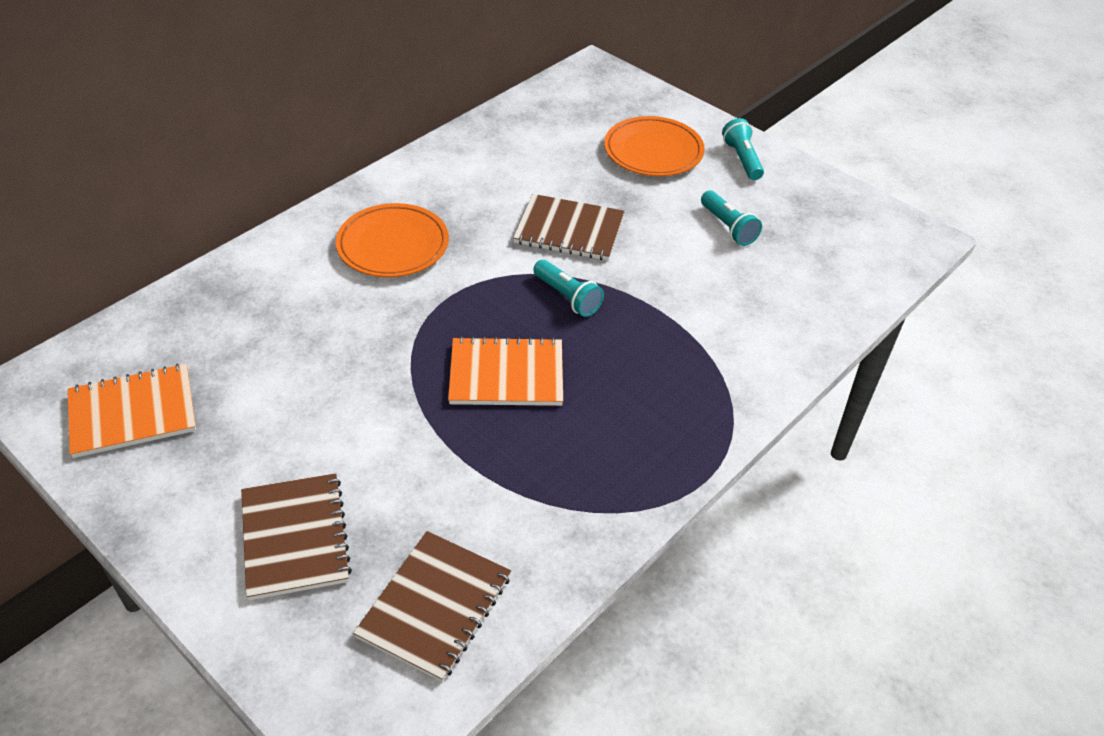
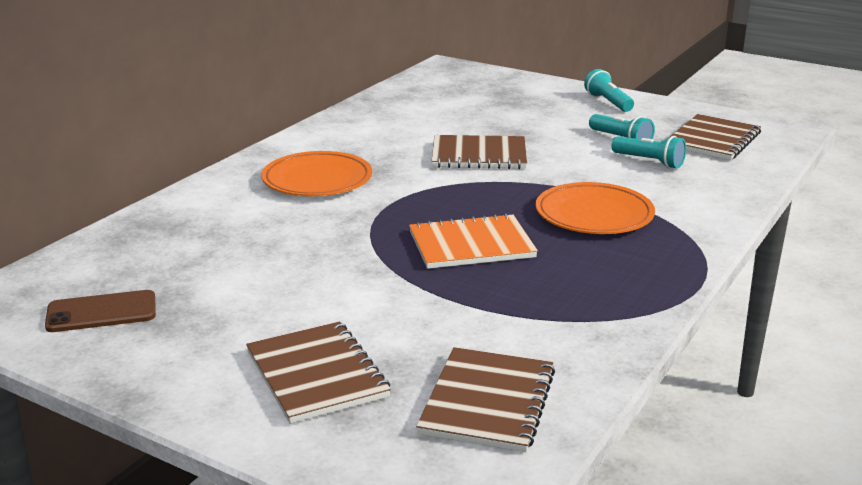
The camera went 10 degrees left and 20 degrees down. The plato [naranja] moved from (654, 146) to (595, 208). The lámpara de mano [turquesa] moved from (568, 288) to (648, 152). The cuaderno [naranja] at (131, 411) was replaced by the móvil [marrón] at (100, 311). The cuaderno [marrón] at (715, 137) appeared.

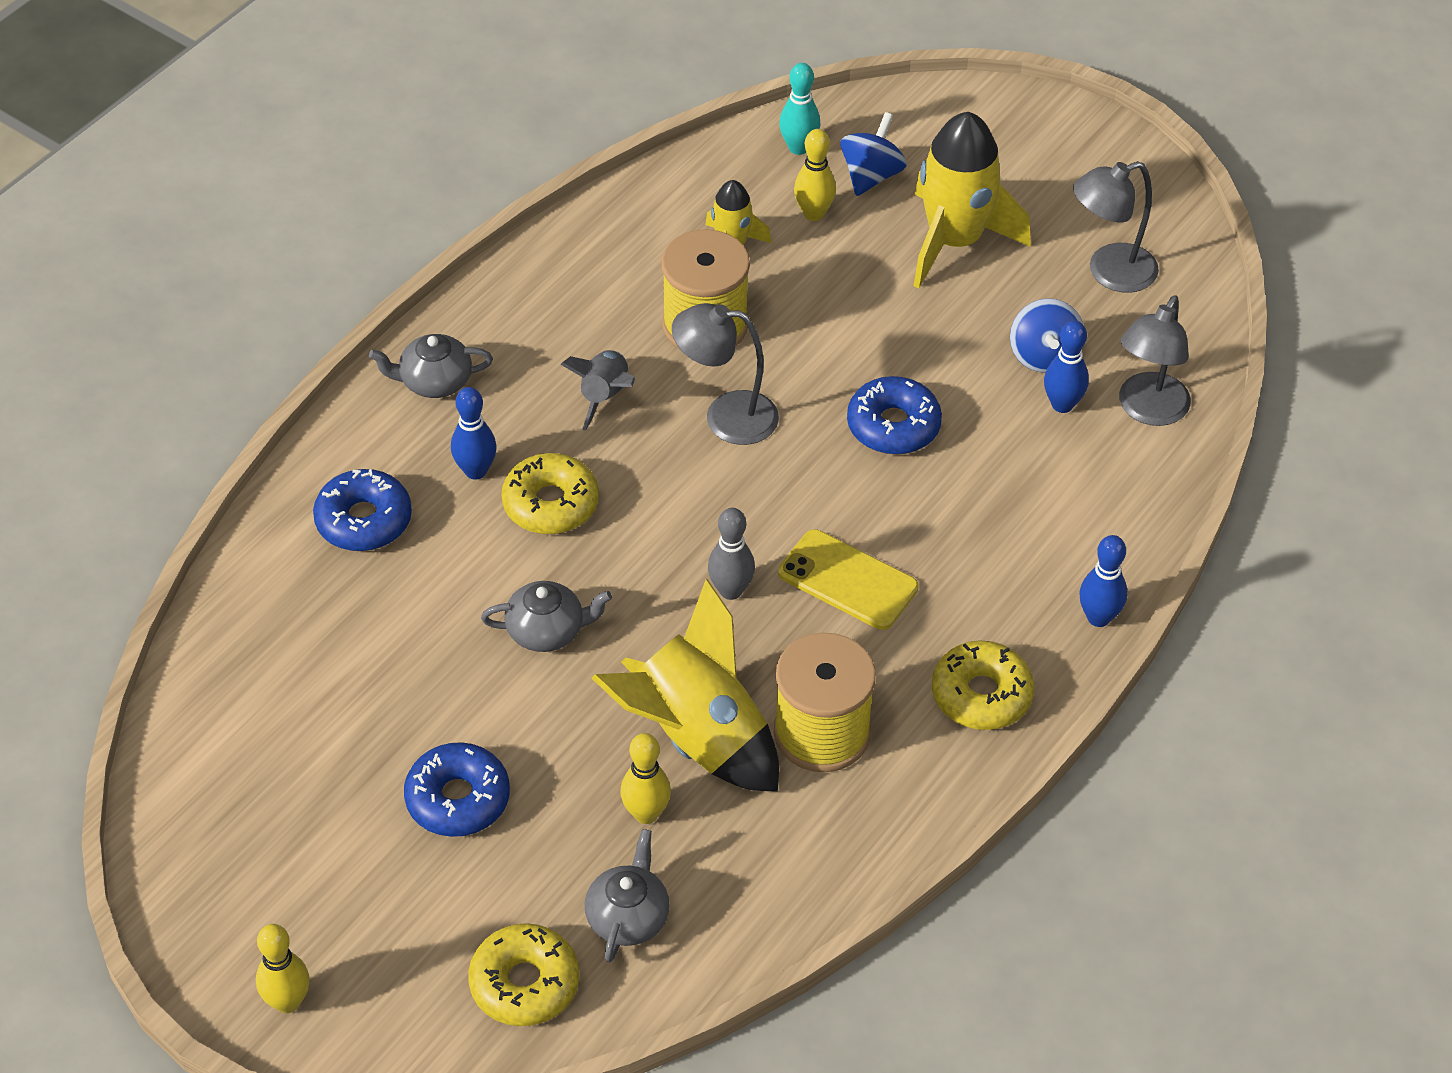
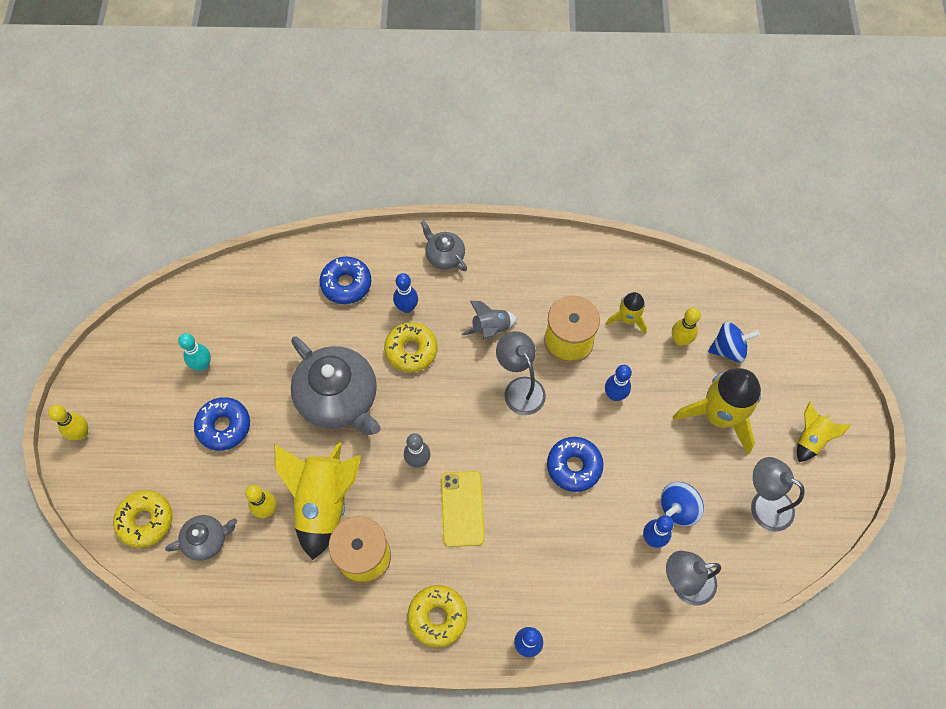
The camera went 55 degrees right and 15 degrees up. The bolo [turquesa] moved from (799, 109) to (194, 352). The tetera [gris] at (546, 616) changed to 1.98 times the size. The bolo [azul] at (618, 383) appeared. The cohete [amarillo] at (824, 432) appeared.

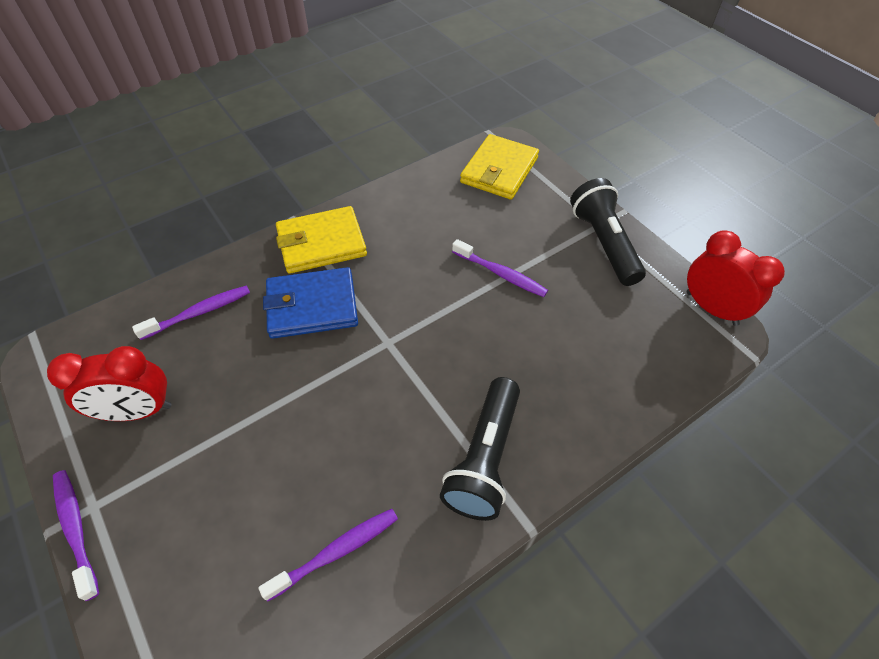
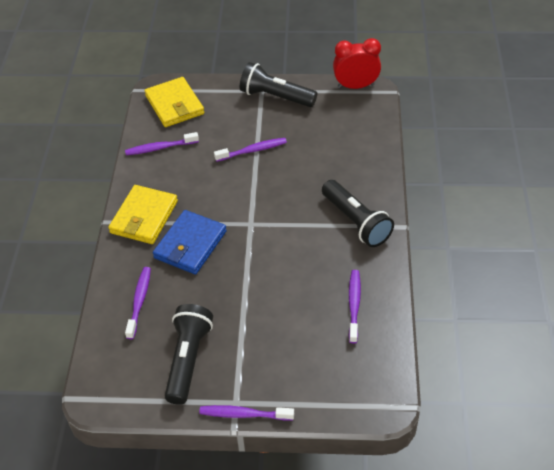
The camera went 50 degrees left and 5 degrees down. The despertador [rojo] at (109, 383) was replaced by the lámpara de mano [negro] at (189, 354). The cepillo de dientes [morado] at (162, 143) appeared.

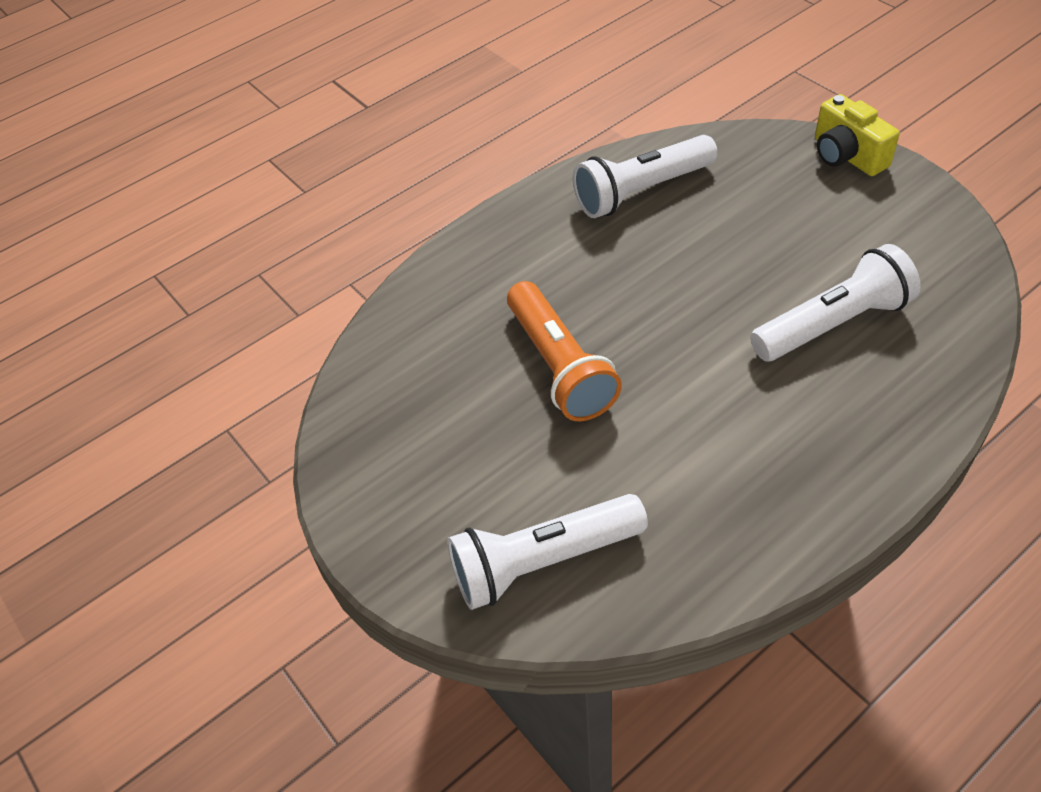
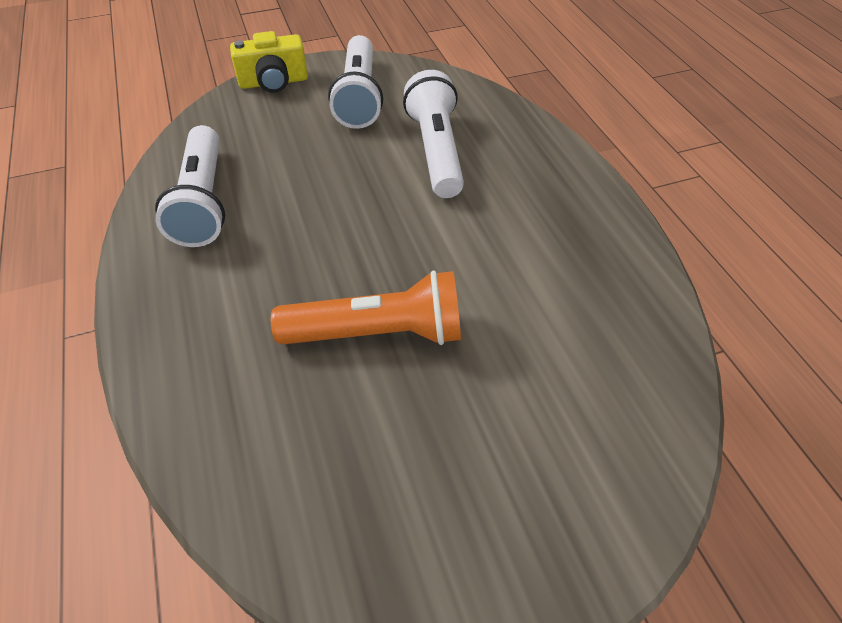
The camera went 75 degrees left and 0 degrees up. The lámpara de mano [blanco] moved from (547, 552) to (355, 82).

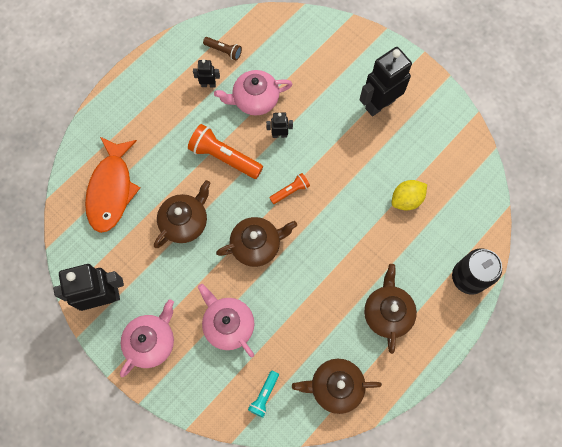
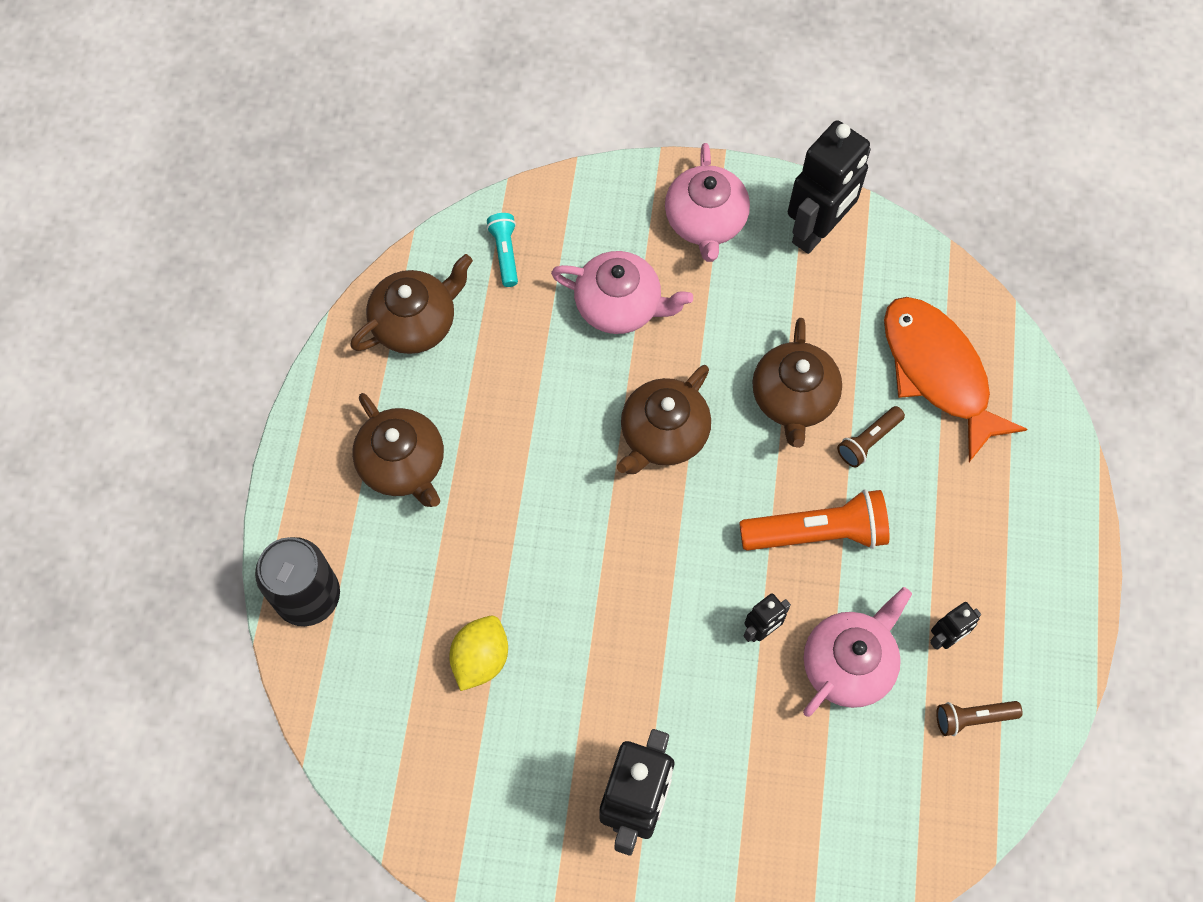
The camera went 145 degrees right and 5 degrees down. The lámpara de mano [naranja] at (289, 188) disappeared. The lámpara de mano [marrón] at (871, 437) appeared.

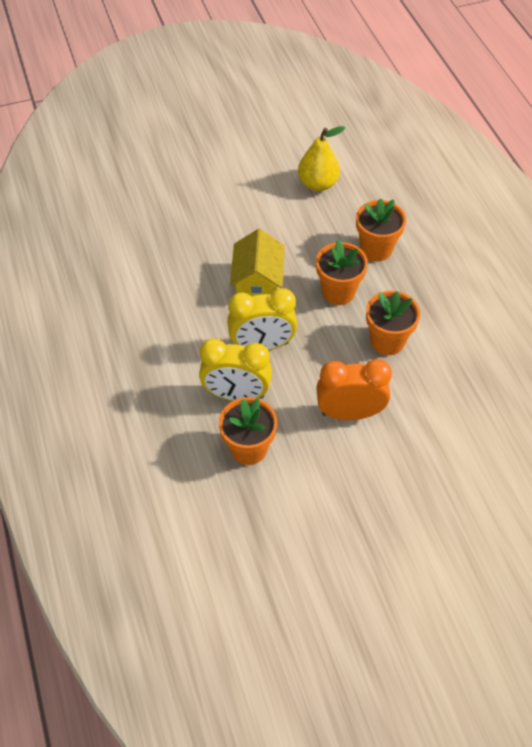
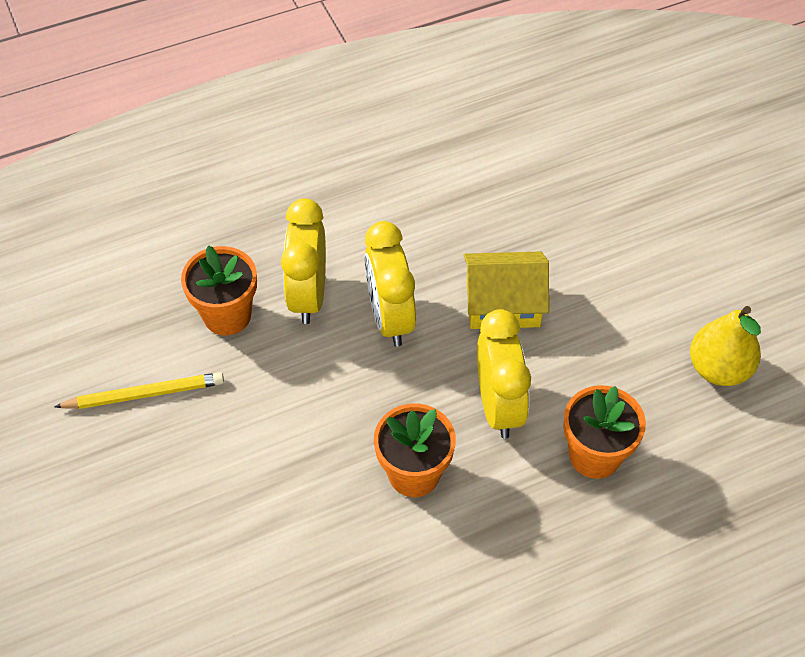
The camera went 85 degrees right and 0 degrees up. The maceta [naranja] at (342, 272) was replaced by the despertador [amarillo] at (504, 374). The despertador [naranja] at (354, 389) disappeared. The lápiz [amarillo] at (139, 390) appeared.

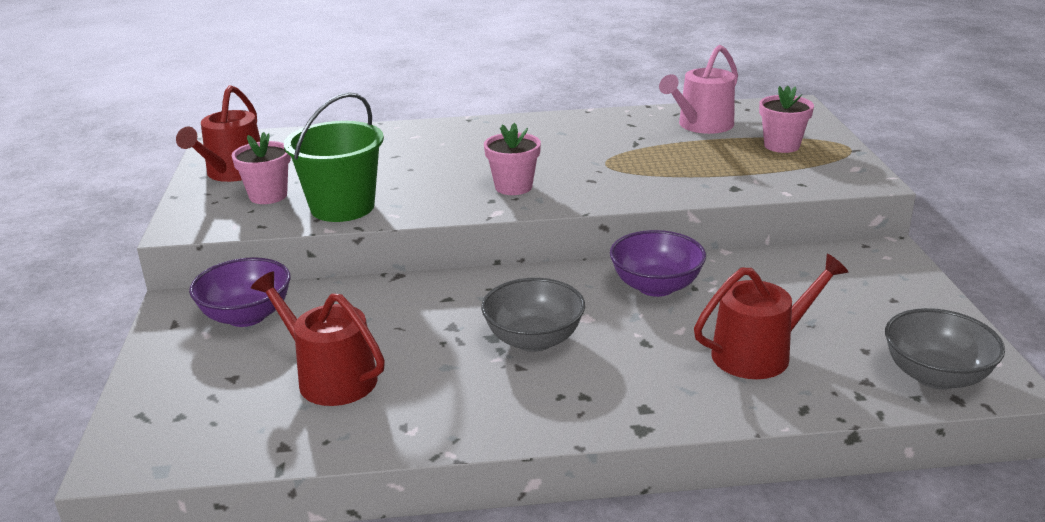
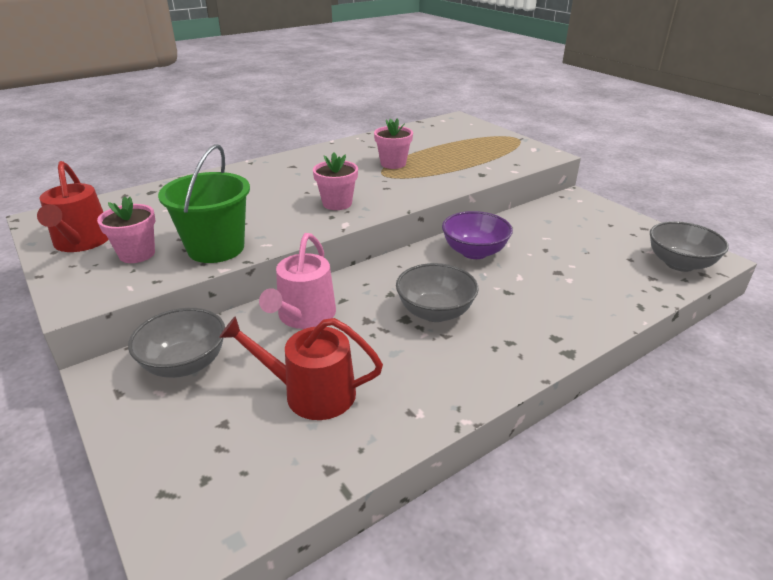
The camera went 30 degrees left and 5 degrees up. The regadera [rosa] moved from (698, 89) to (297, 281). The maceta [rosa] moved from (786, 119) to (393, 143). The regadera [rojo] at (771, 316) disappeared. The cuenco [morado] at (240, 292) became the cuenco [gris] at (176, 343).

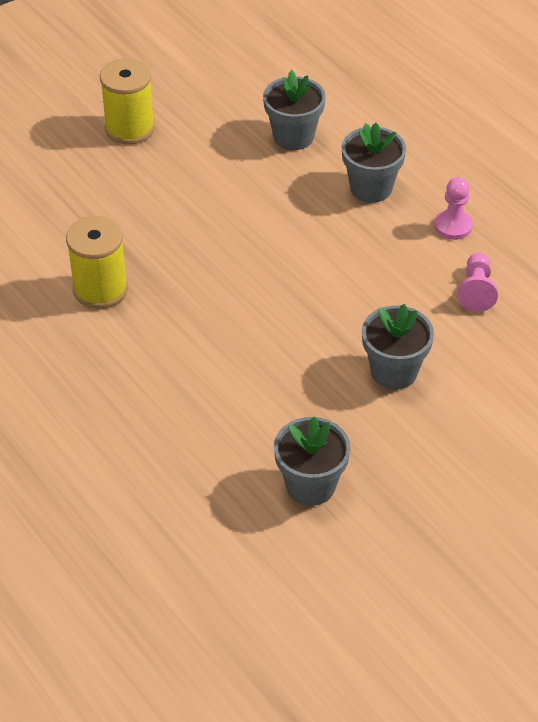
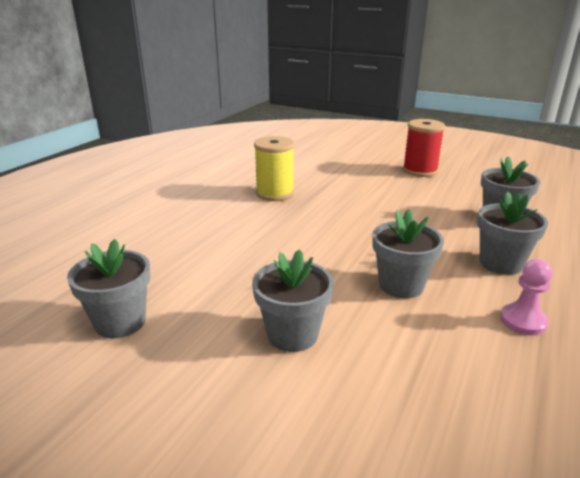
The camera went 65 degrees right and 20 degrees down. The carrete [amarillo] at (127, 101) became the carrete [rojo] at (424, 148). The peón [rosa] at (477, 282) disappeared. The maceta [gris] at (408, 253) appeared.

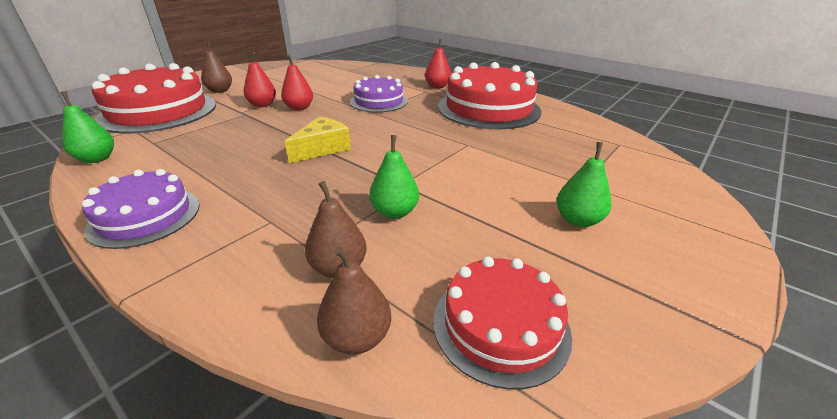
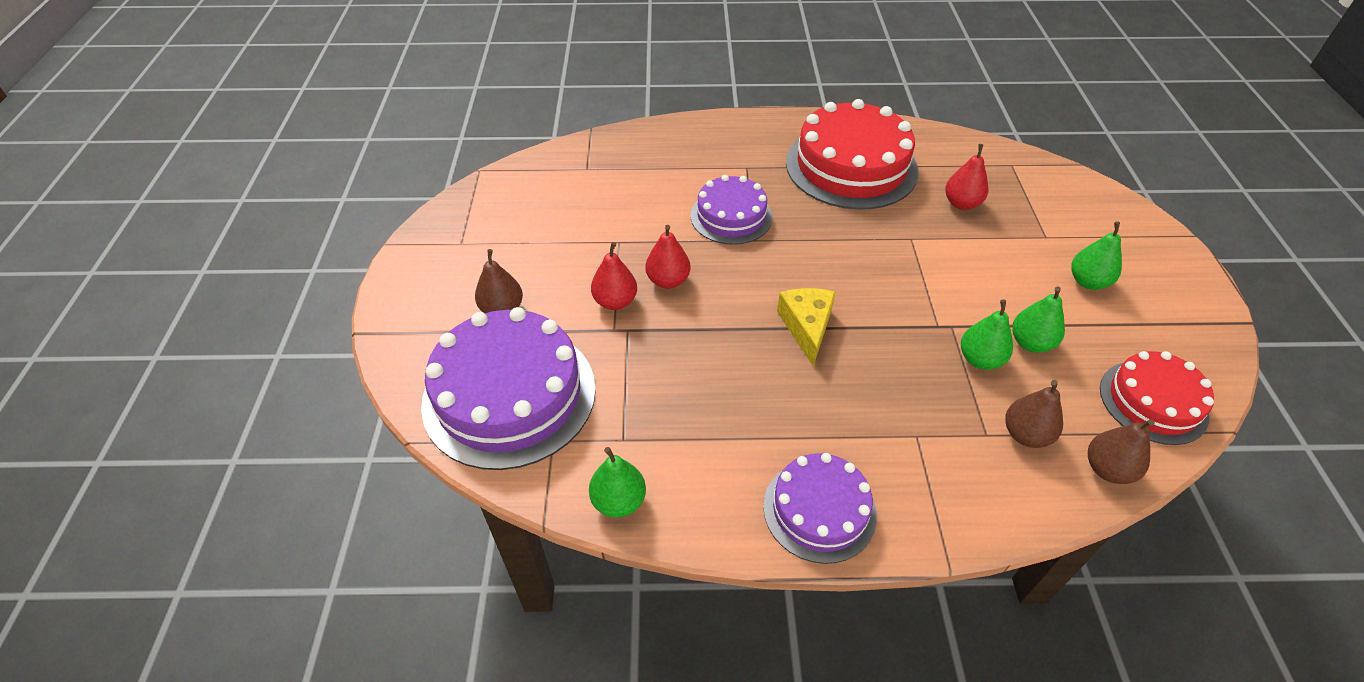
The camera went 40 degrees left and 15 degrees up. The pera [rojo] moved from (438, 63) to (966, 177). The tarta [rojo] at (154, 98) became the tarta [morado] at (508, 388). The pera [verde] at (1038, 320) appeared.

